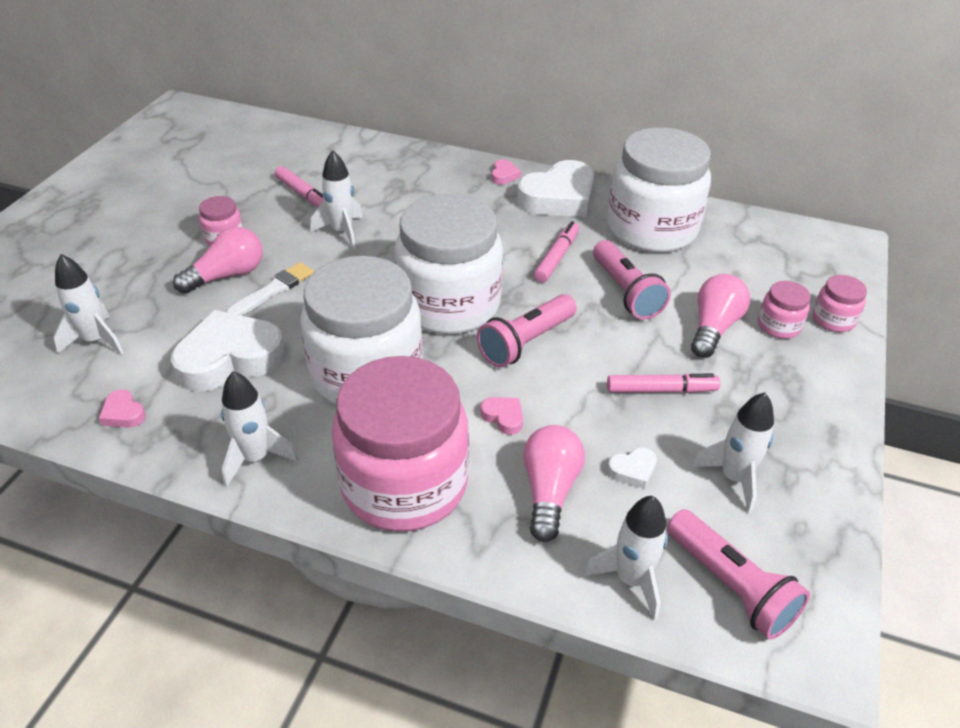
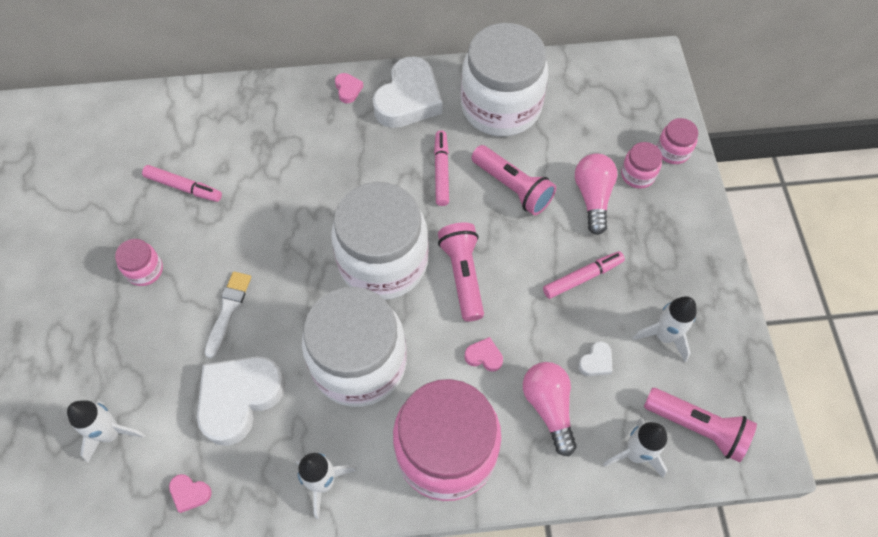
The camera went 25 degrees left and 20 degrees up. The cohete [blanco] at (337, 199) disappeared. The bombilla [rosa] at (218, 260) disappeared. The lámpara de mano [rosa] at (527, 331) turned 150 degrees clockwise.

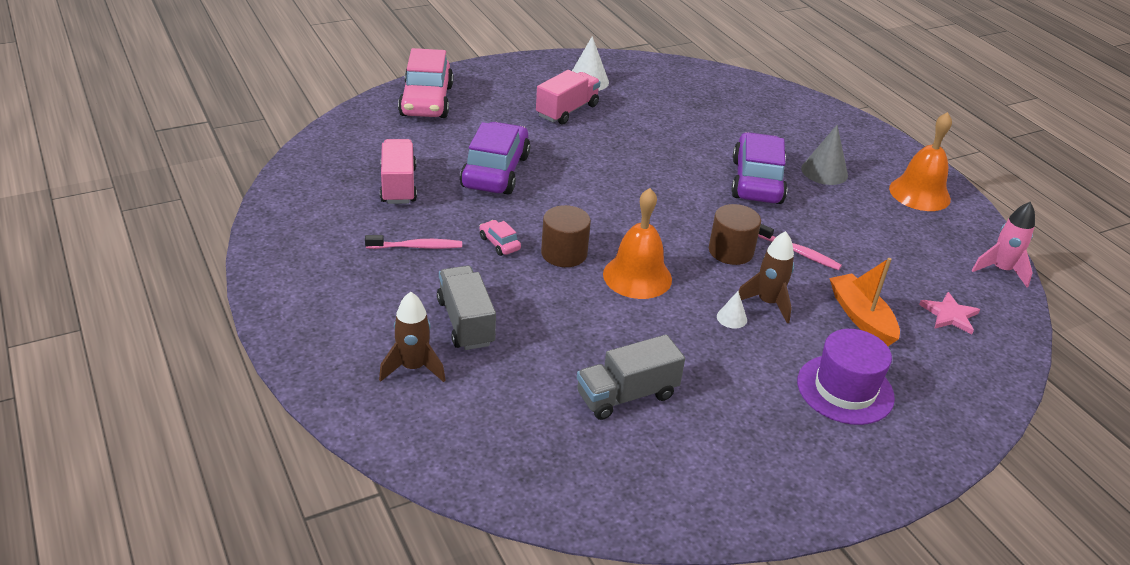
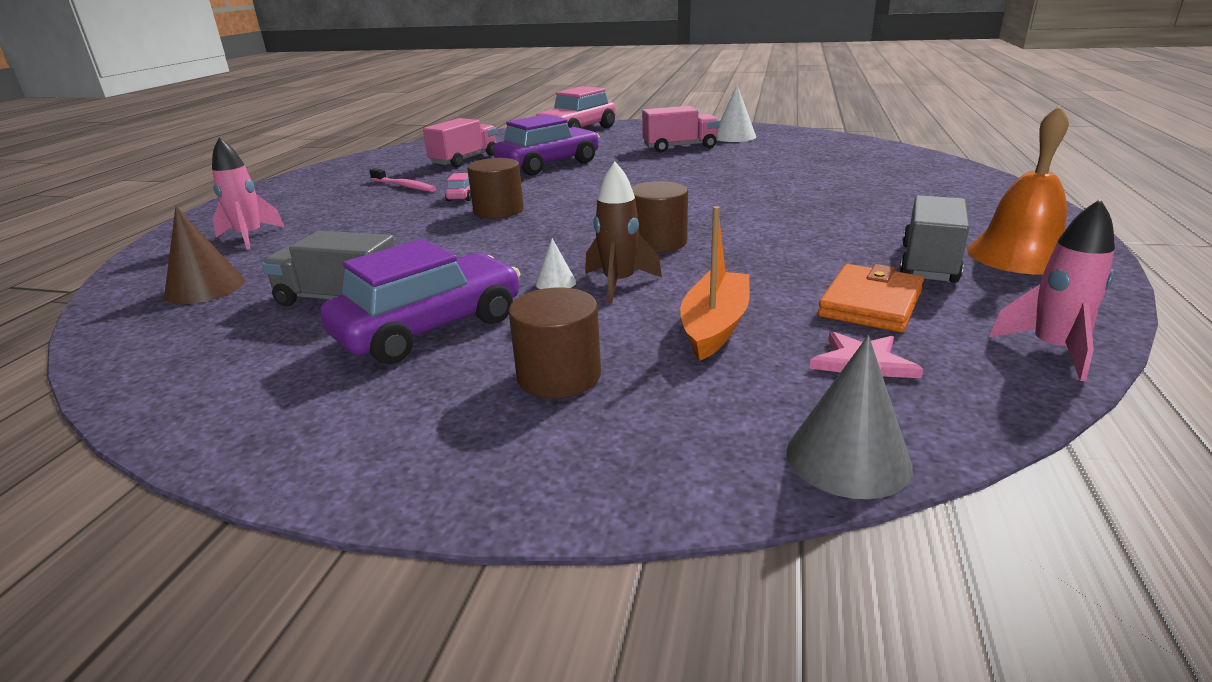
The camera went 45 degrees right and 10 degrees down. The cono [gris] moved from (824, 155) to (850, 417). The coche [morado] moved from (759, 168) to (420, 301). The campana [naranja] at (637, 243) disappeared. The cepillo de dientes [rosa] at (800, 247) disappeared. The camión [gris] moved from (466, 307) to (934, 239). The cohete [marrón] at (412, 337) became the cohete [rosa] at (248, 194). The sombrero [morado] at (846, 377) was replaced by the cilindro [marrón] at (555, 342). The cono [marrón] at (204, 255) appeared. The cartera [naranja] at (871, 298) appeared.

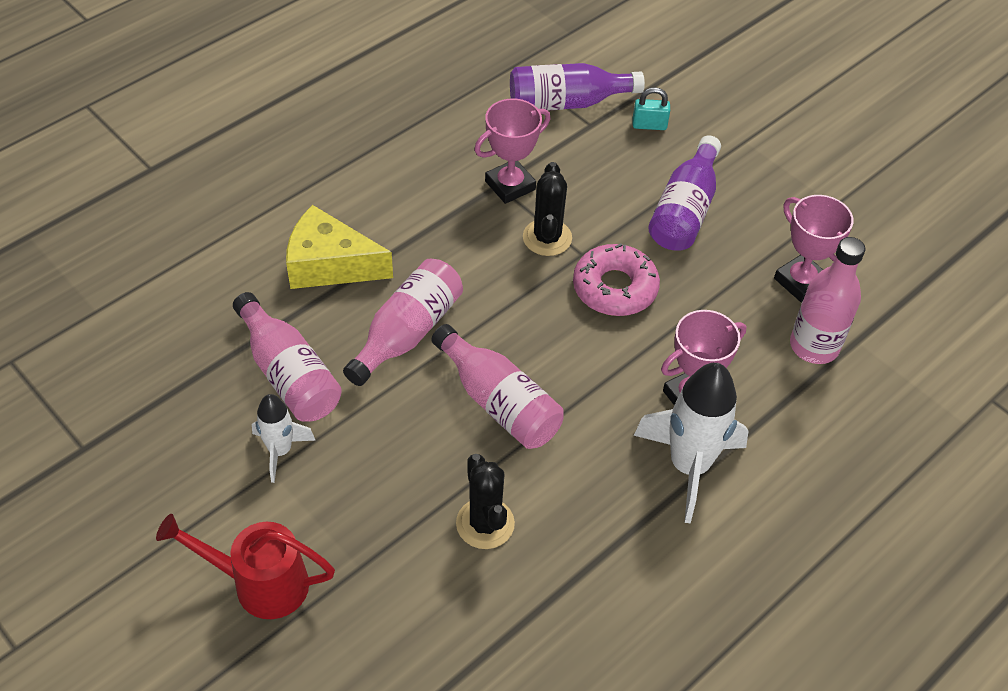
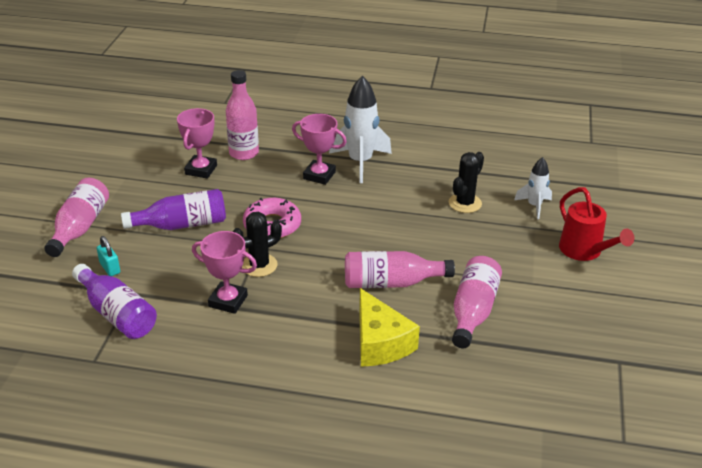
The camera went 125 degrees left and 15 degrees down. The botella [rosa] moved from (498, 386) to (76, 217). The cohete [blanco] moved from (284, 438) to (533, 188).

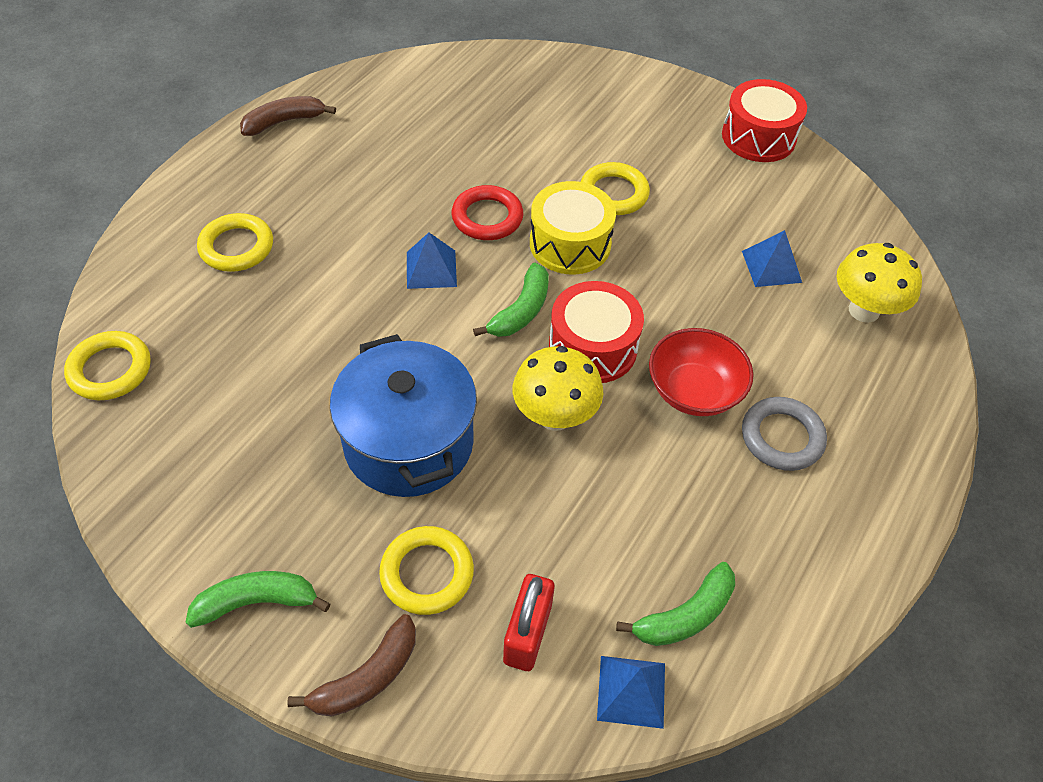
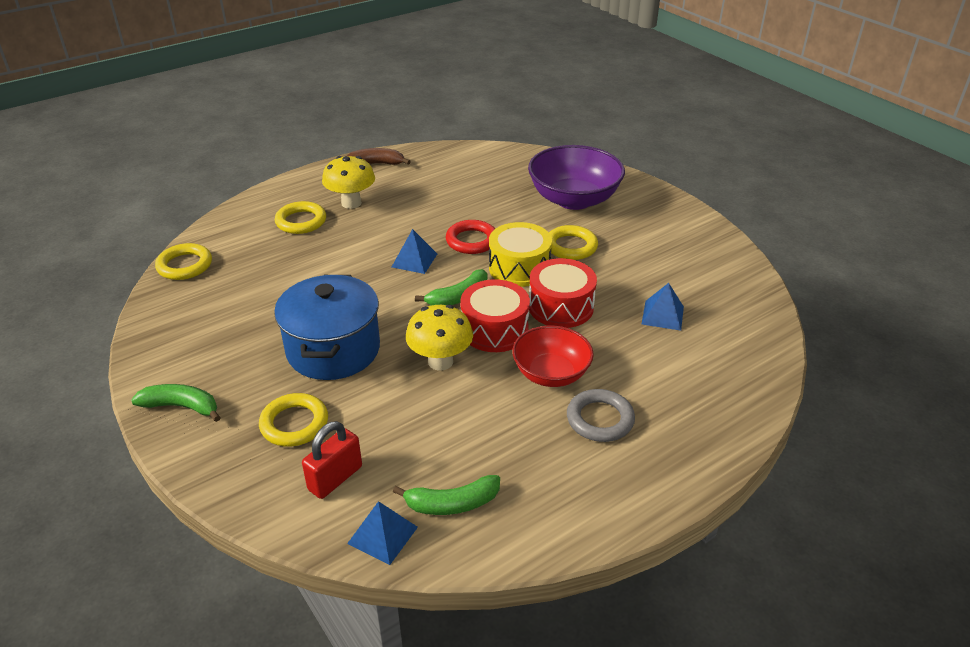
The camera went 25 degrees right and 15 degrees down. The tambor [rojo] moved from (764, 120) to (563, 293). The seta [amarillo] moved from (879, 283) to (348, 182). The plátano [marrón] at (351, 665) disappeared. The cuenco [morado] at (576, 177) appeared.

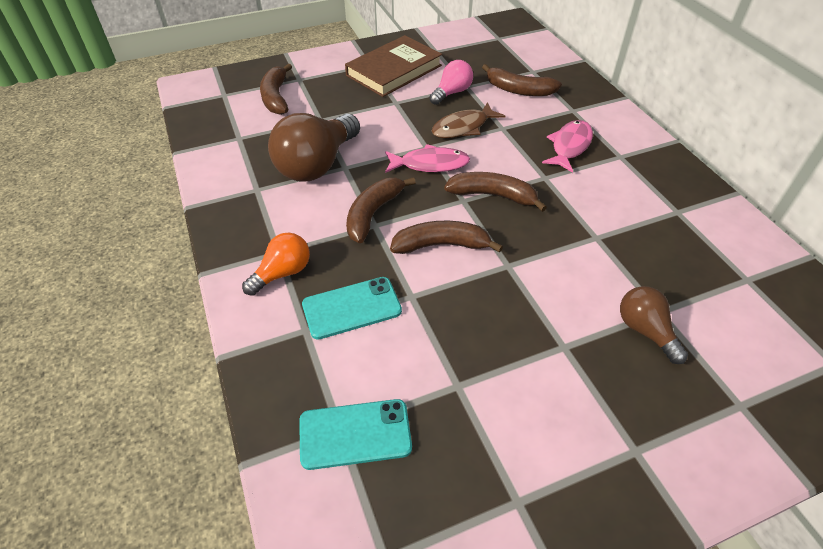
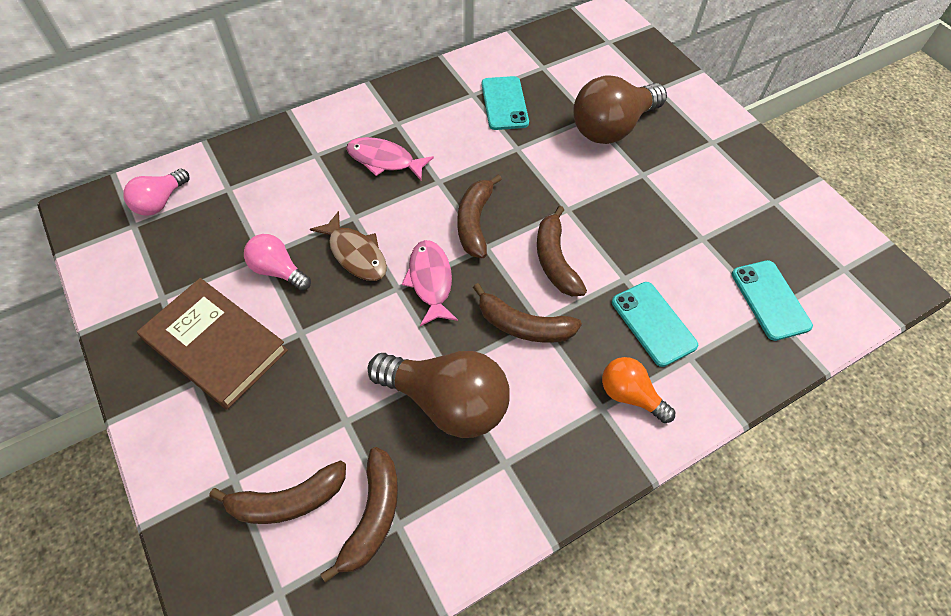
The camera went 100 degrees left and 10 degrees up. The plátano [marrón] moved from (522, 80) to (359, 515). The bombilla [marrón] at (654, 325) changed to 1.81 times the size. The móvil [turquesa] at (505, 103) appeared. The bombilla [rosa] at (156, 192) appeared.

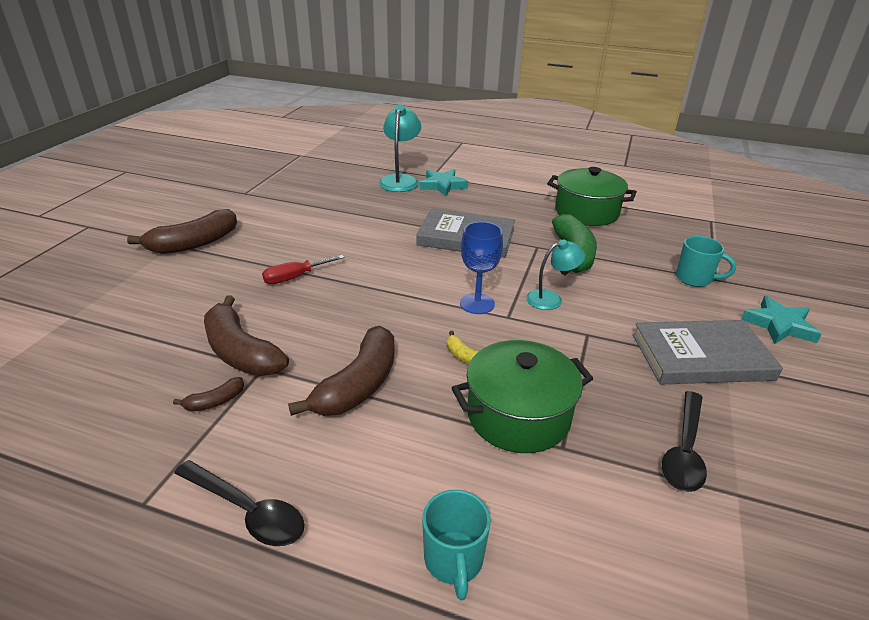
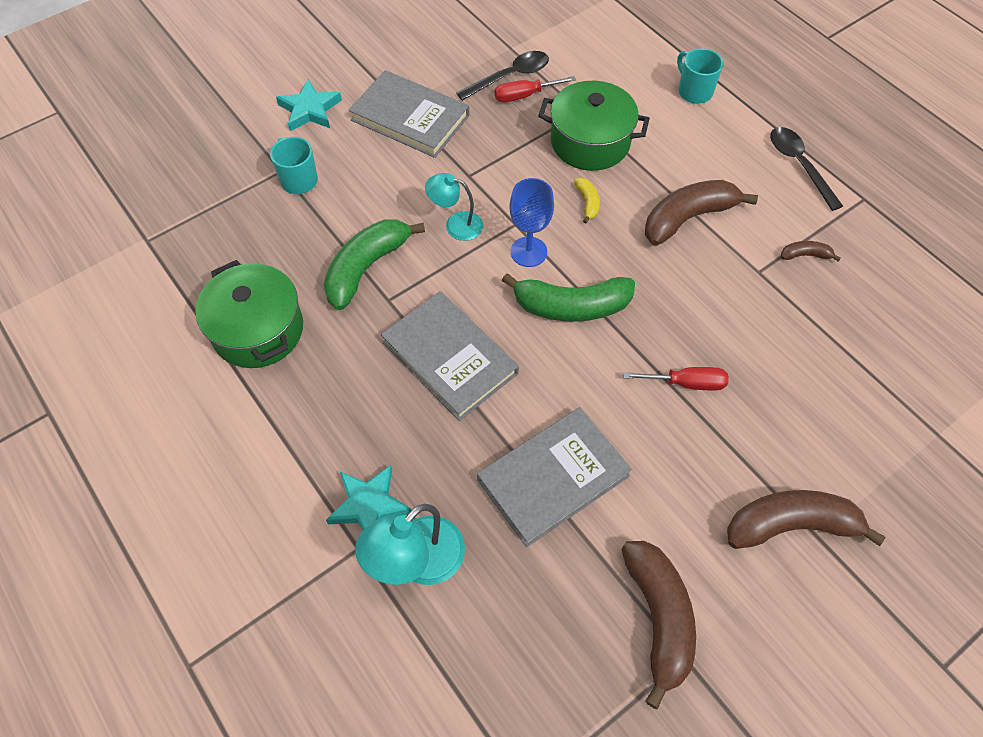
The camera went 145 degrees left and 25 degrees up. The plátano [marrón] moved from (246, 336) to (658, 625). The taza [turquesa] at (456, 545) turned 60 degrees counterclockwise. The destornillador [rojo] at (535, 89) appeared. The plátano [verde] at (568, 297) appeared. The libro [gris] at (554, 477) appeared.

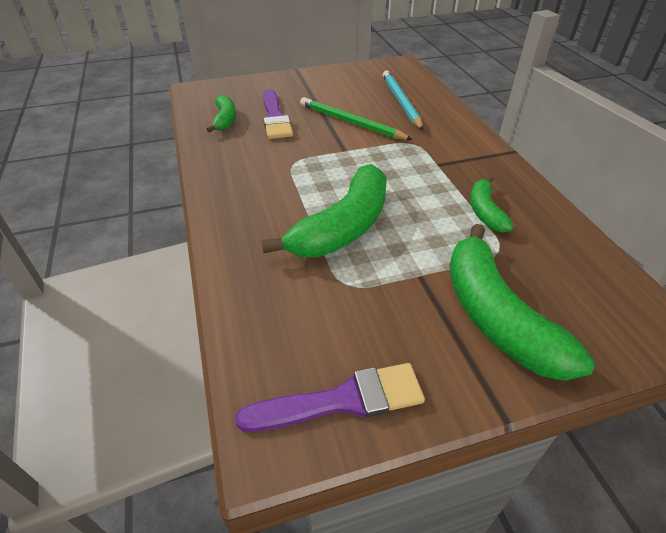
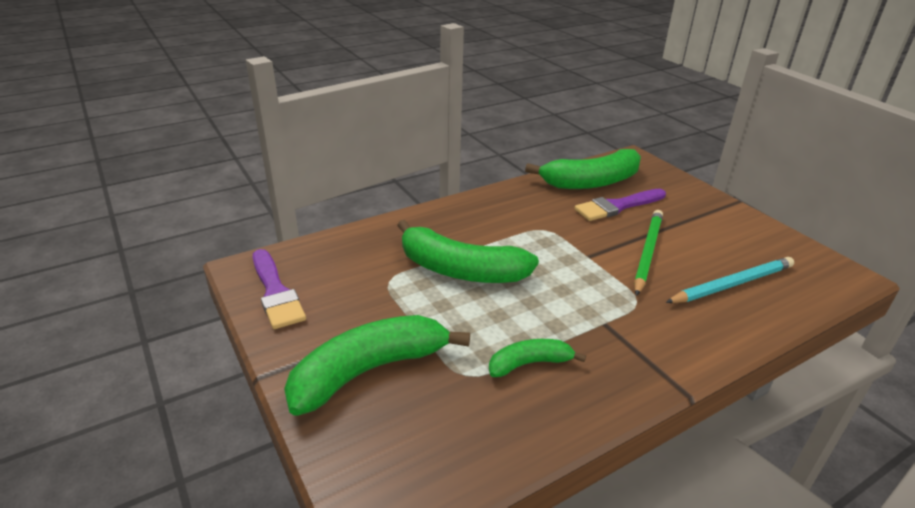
The camera went 75 degrees right and 10 degrees down. The plátano [verde] at (221, 114) changed to 1.88 times the size.

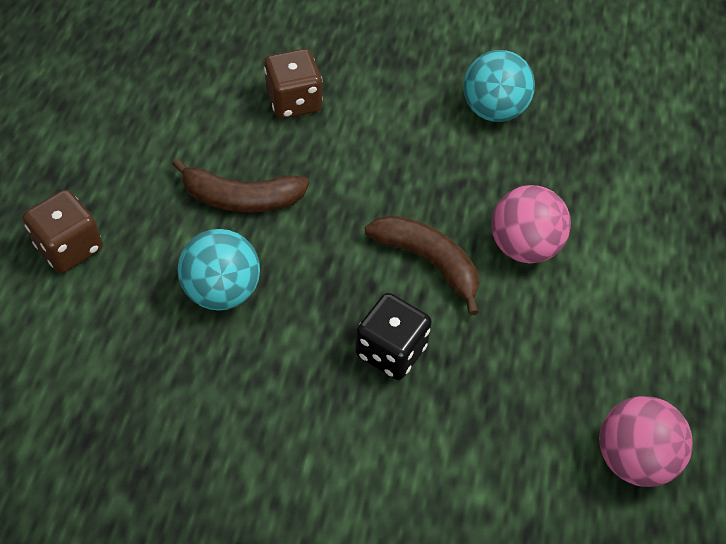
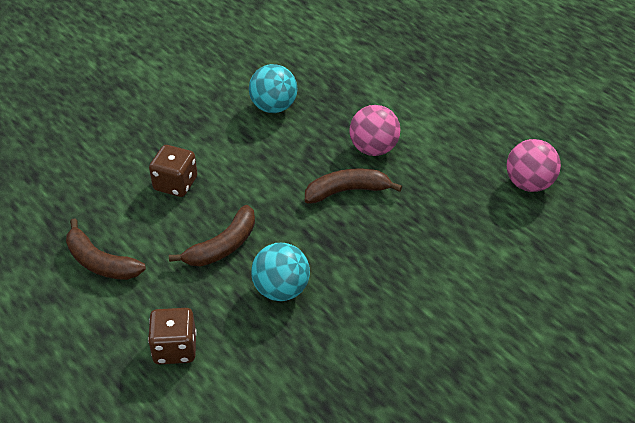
The camera went 50 degrees left and 10 degrees down. The dado [negro] at (393, 336) disappeared. The plátano [marrón] at (106, 249) appeared.

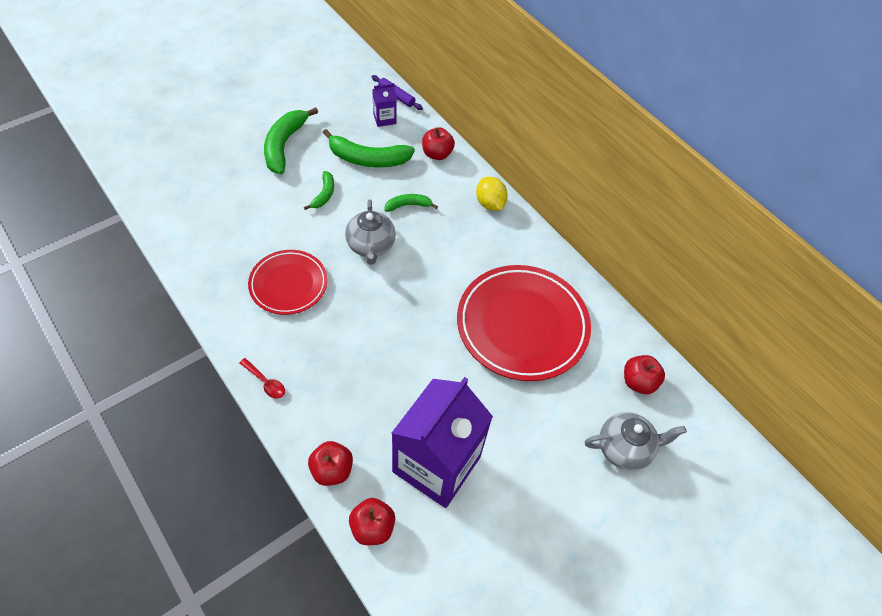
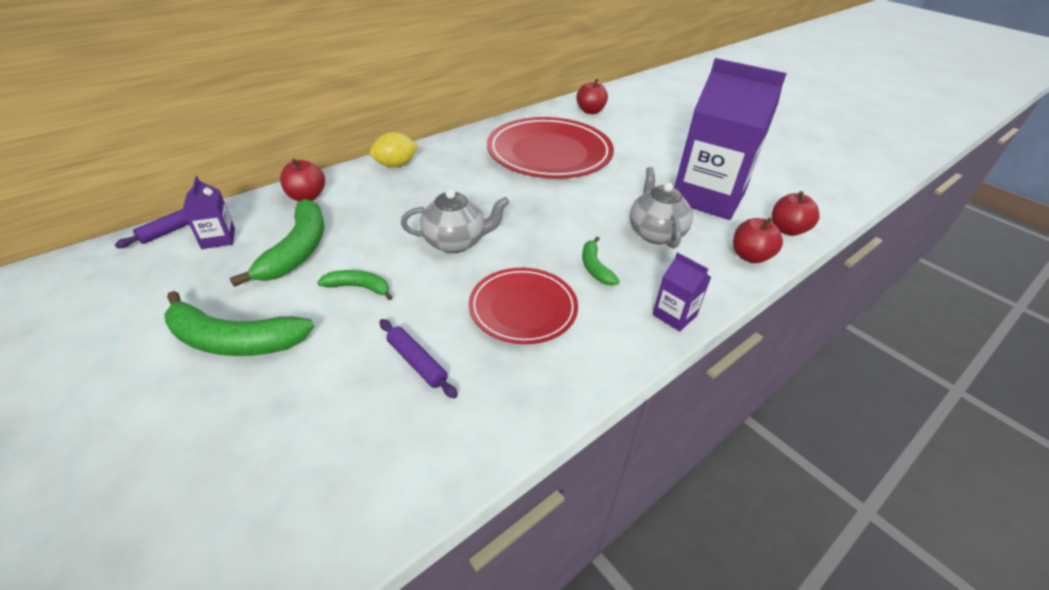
The camera went 90 degrees left and 15 degrees down. The plátano [verde] moved from (411, 203) to (601, 261). The cuchara [rojo] at (262, 378) was replaced by the cartón de leche [morado] at (681, 291). The tetera [gris] moved from (636, 441) to (661, 207). The rodillo [morado] at (418, 358) appeared.

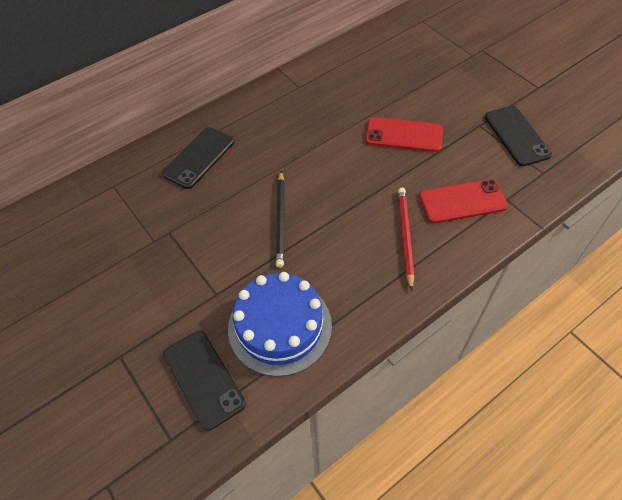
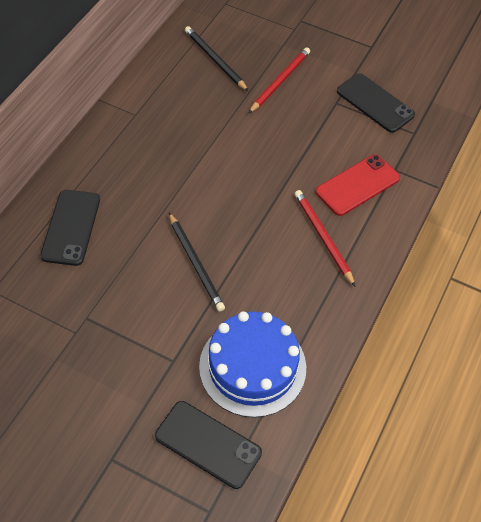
The camera went 30 degrees left and 0 degrees up. The móvil [rojo] at (404, 134) disappeared. The lápiz [negro] at (216, 58) appeared. The lápiz [rojo] at (279, 80) appeared.

